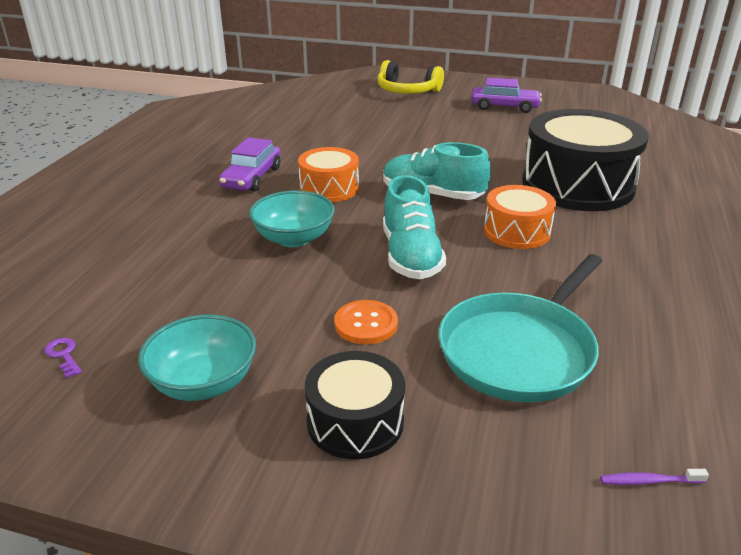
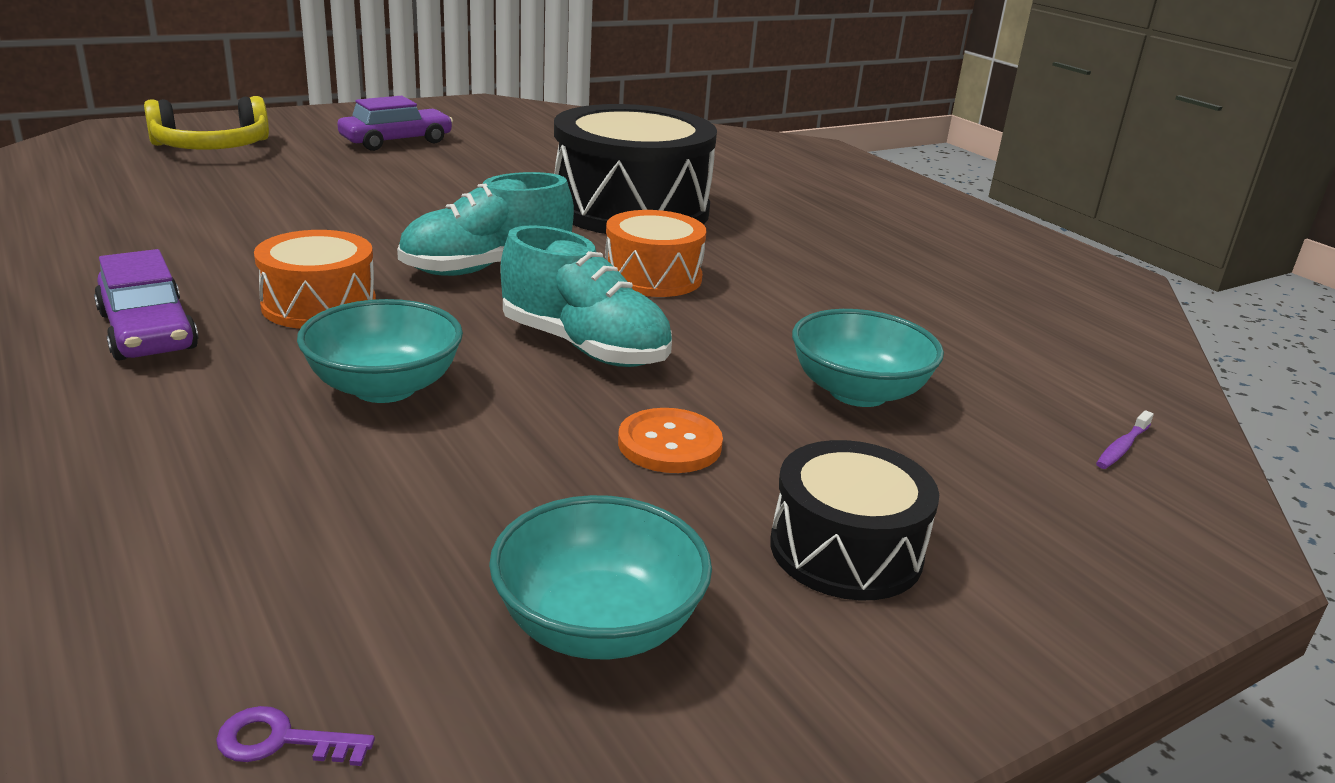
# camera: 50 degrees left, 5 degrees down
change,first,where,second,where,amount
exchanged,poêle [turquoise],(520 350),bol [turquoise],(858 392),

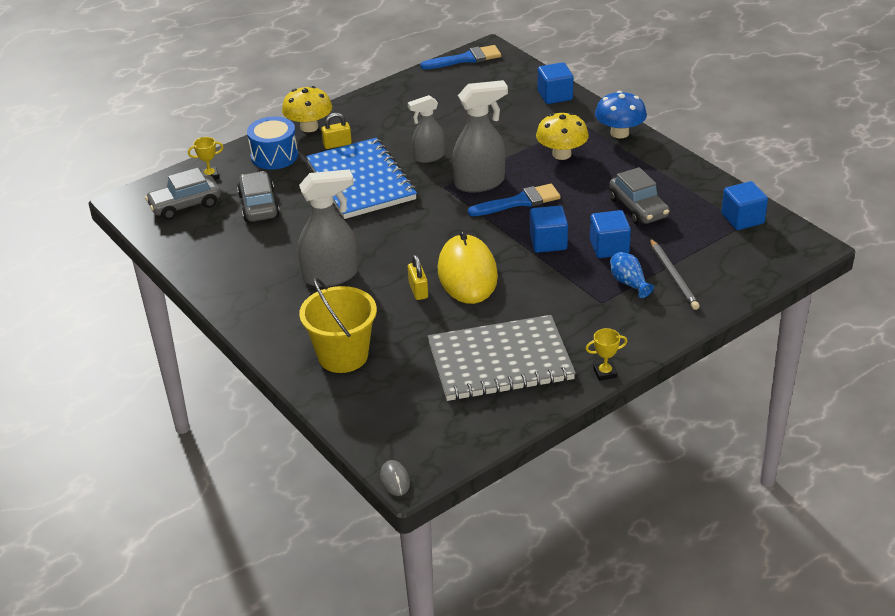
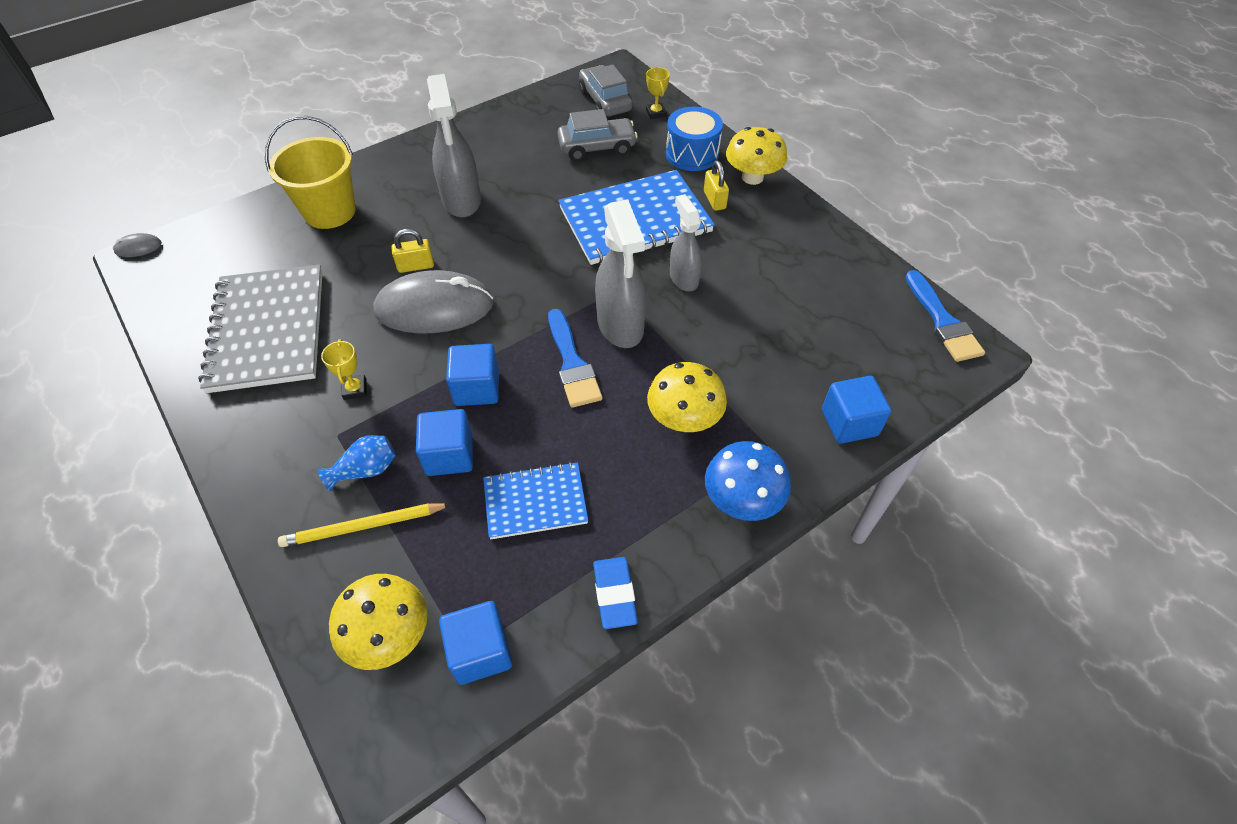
# camera: 90 degrees right, 15 degrees up
change,first,where,second,where,amount
appeared,,,champignon [jaune],(389 635),
appeared,,,gomme [bleu],(614 594),
relocated,trophée [jaune],(605 373),,(355 389),
exchanged,voiture [gris],(638 208),carnet [bleu],(535 502),
colour,souris [jaune],(467 273),souris [gris],(434 308),
colour,crayon [gris],(673 276),crayon [jaune],(363 526),

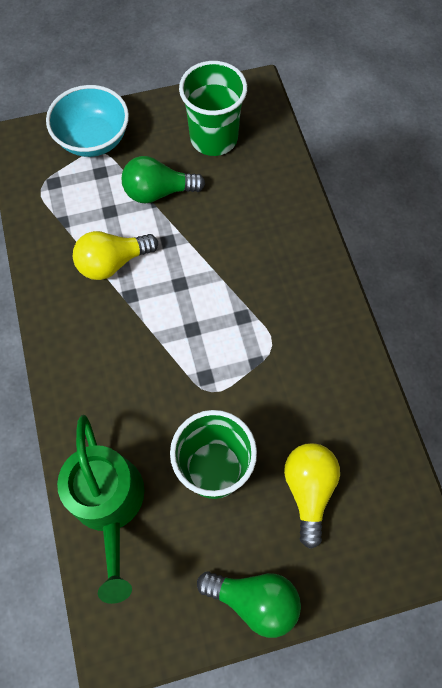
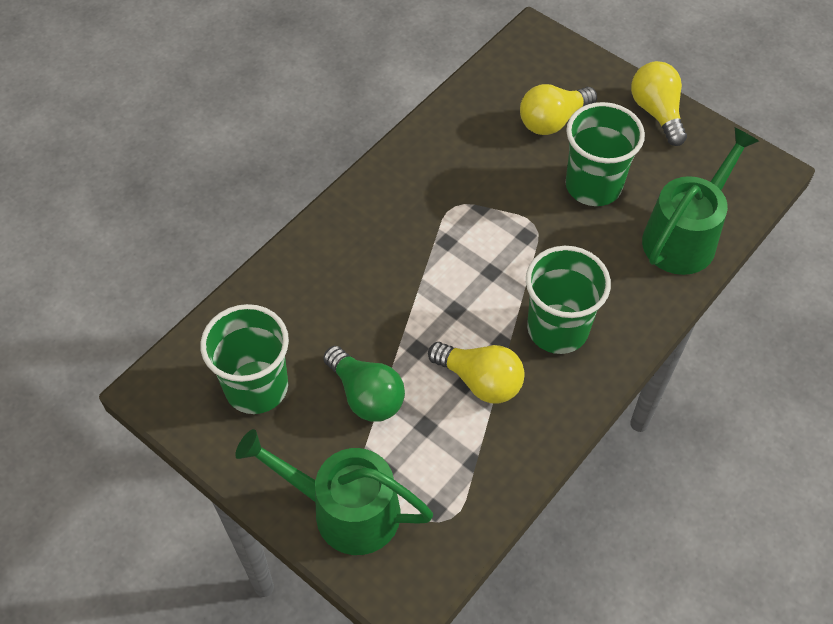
# camera: 125 degrees left, 10 degrees down
change,first,where,second,where,amount
appeared,,,gobelet [vert],(557 329),
exchanged,bol [turquoise],(93 139),arrosoir [vert],(346 510),
colour,ampoule [vert],(254 599),ampoule [jaune],(656 112),

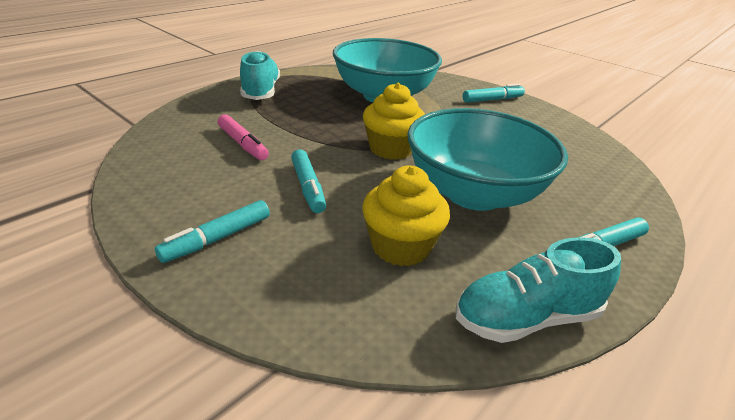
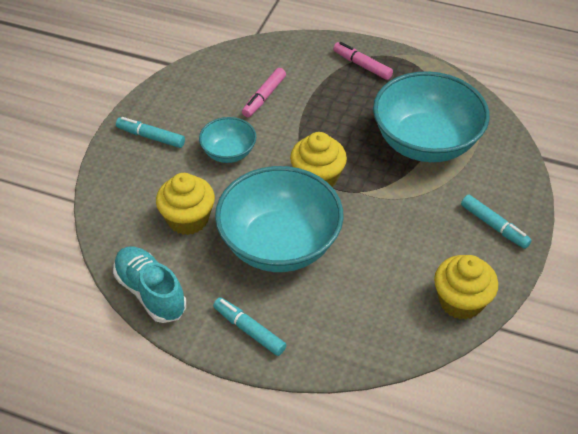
# camera: 70 degrees right, 15 degrees up
change,first,where,second,where,amount
appeared,,,muffin [jaune],(461 301),
exchanged,chaussure [turquoise],(261 92),feutre [rose],(362 65),
exchanged,feutre [turquoise],(308 187),bol [turquoise],(228 152),

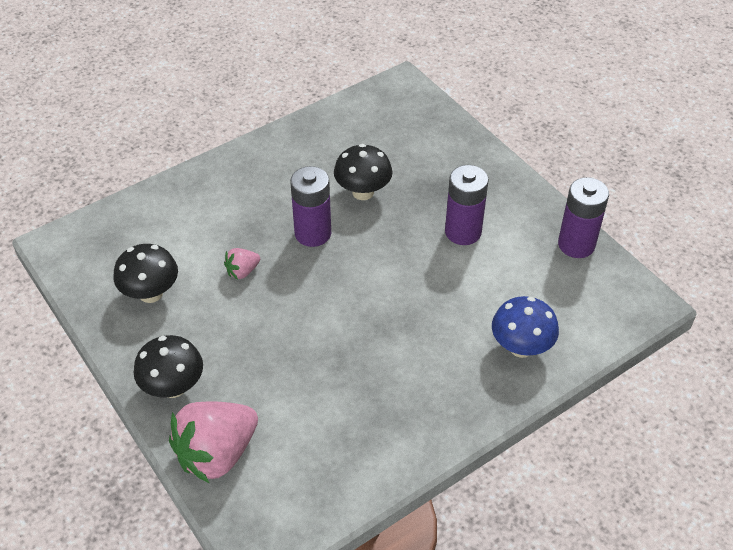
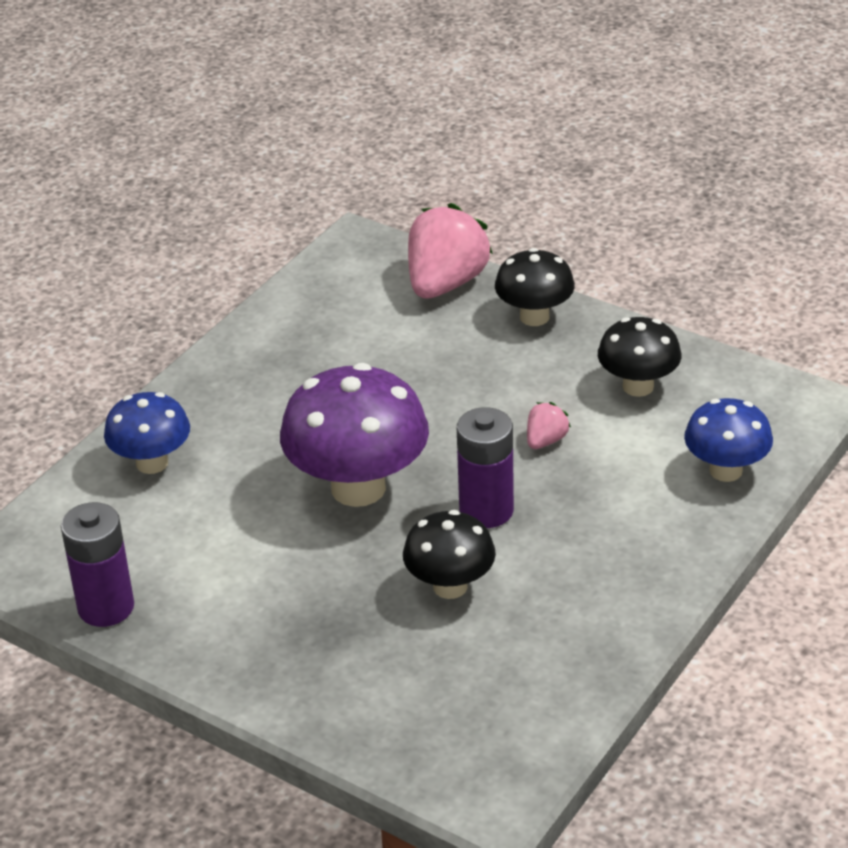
# camera: 160 degrees right, 10 degrees down
change,first,where,second,where,amount
missing,pile [violet],(463 232),,,
appeared,,,champignon [violet],(358 488),
appeared,,,champignon [bleu],(726 470),

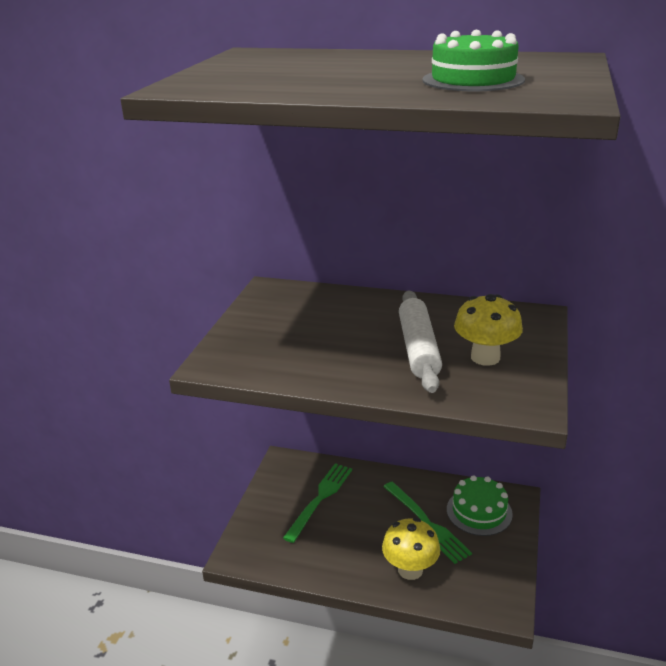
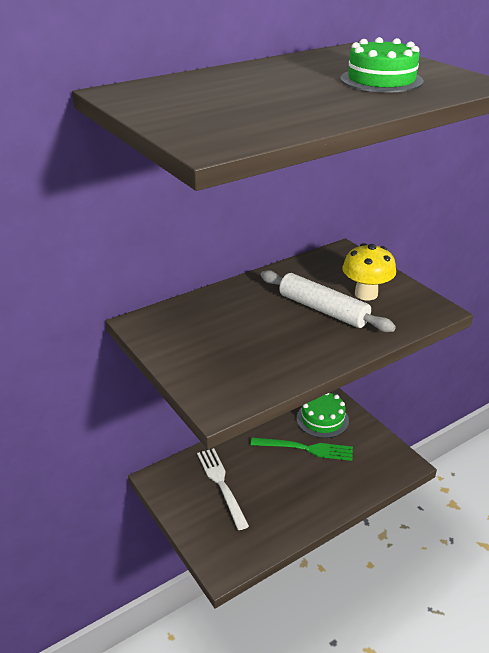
# camera: 50 degrees left, 5 degrees up
change,first,where,second,where,amount
missing,champignon [jaune],(410 570),,,
colour,fourchette [vert],(320 498),fourchette [blanc],(221 484),

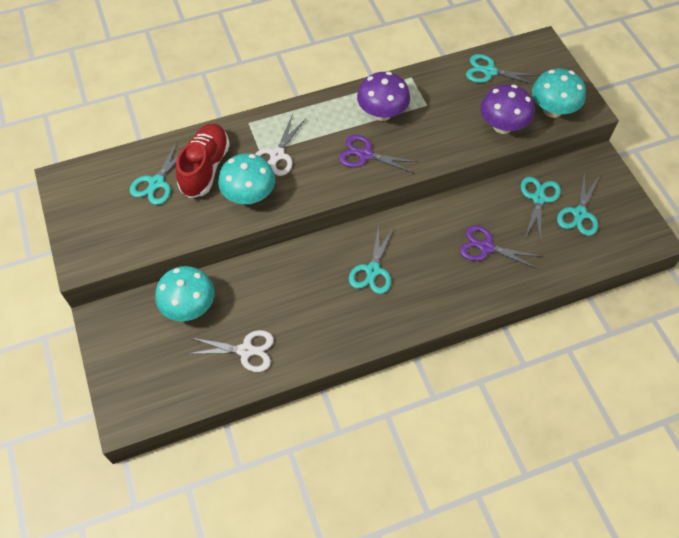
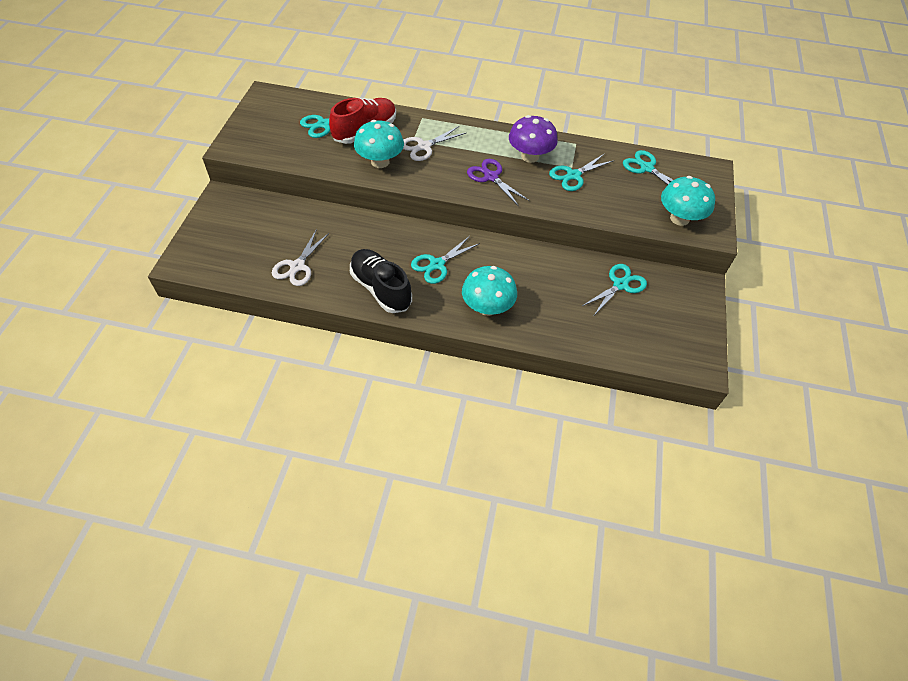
# camera: 30 degrees right, 5 degrees down
change,first,where,second,where,amount
missing,ciseaux [violet],(486 247),,,
missing,champignon [violet],(502 126),,,
appeared,,,chaussure [noir],(381 289),
relocated,champignon [turquoise],(189 306),,(487 307),
relocated,ciseaux [turquoise],(579 214),,(573 175),
spun,ciseaux [blanc],(246 350),,(297 266),75 degrees clockwise

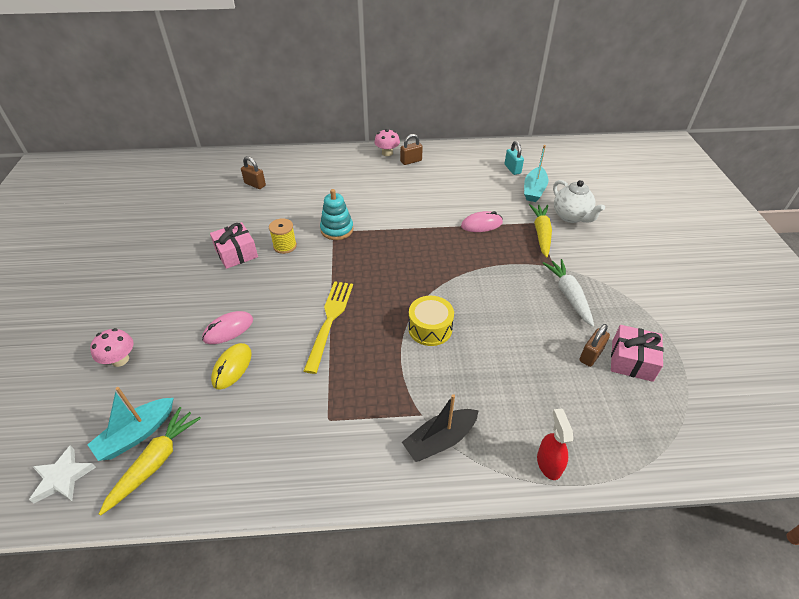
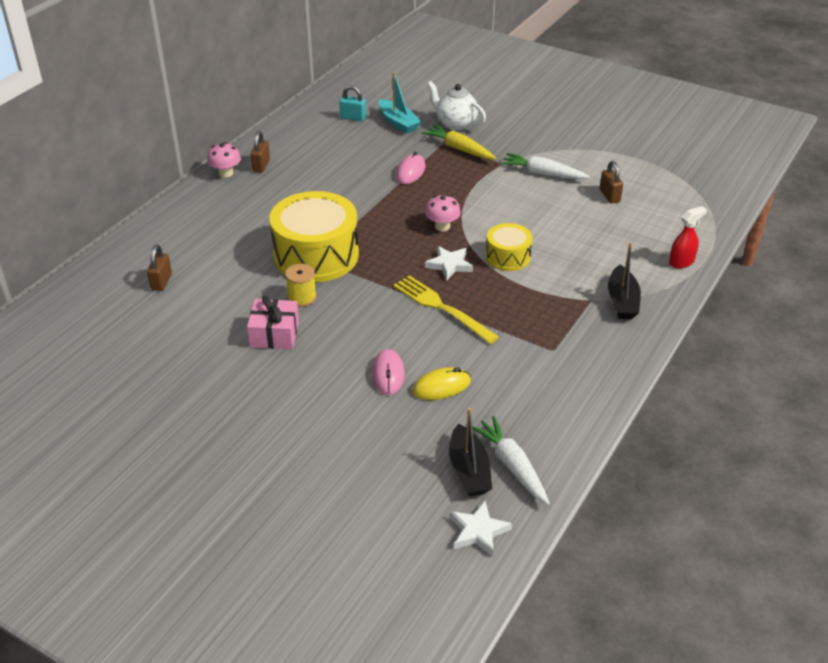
# camera: 55 degrees left, 5 degrees down
change,first,where,second,where,amount
missing,cadeau [rose],(632 360),,,
appeared,,,étoile [blanc],(449 265),
relocated,champignon [rose],(120 359),,(442 226),
exchanged,jouet à empiler [turquoise],(337 230),tambour [jaune],(316 255),
colour,bateau [turquoise],(137 434),bateau [noir],(468 470),
colour,carotte [jaune],(155 462),carotte [blanc],(511 465),
spun,souris [jaune],(232 367),,(441 386),75 degrees counterclockwise
spun,cadenas [marron],(255 184),,(161 282),60 degrees counterclockwise
spun,vaporisateur [rouge],(548 463),,(681 262),120 degrees clockwise
spun,théière [blanc],(571 216),,(455 124),150 degrees counterclockwise

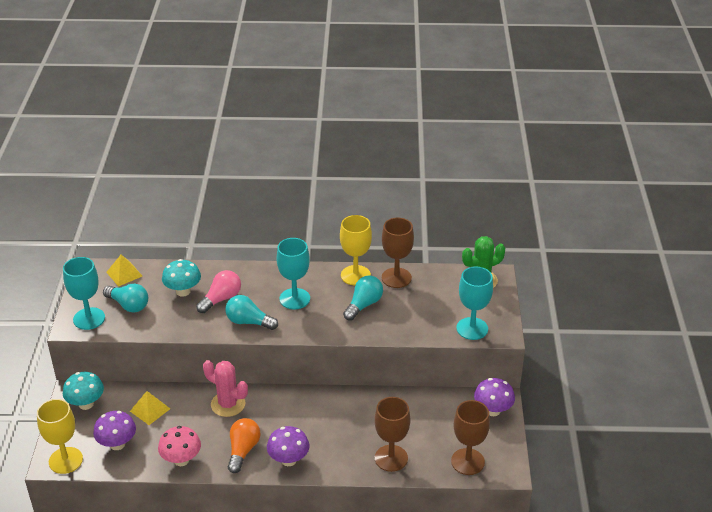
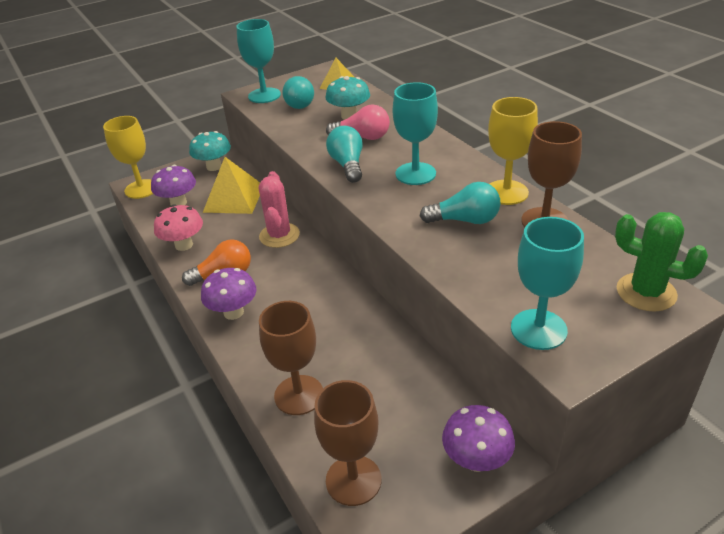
# camera: 60 degrees right, 0 degrees up
change,first,where,second,where,amount
size,pyramide [jaune],(150 410),,(234 198),x1.61

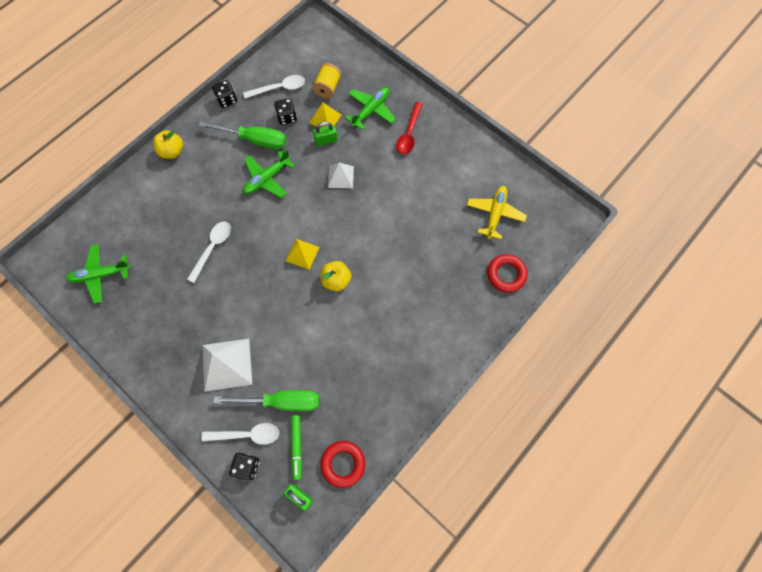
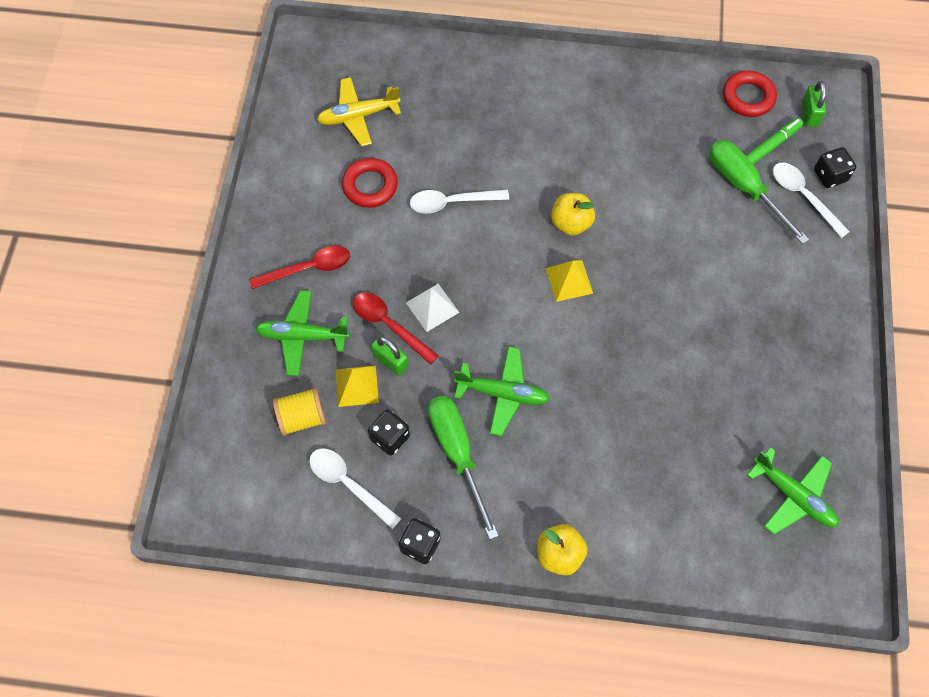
# camera: 125 degrees left, 5 degrees down
change,first,where,second,where,amount
missing,pyramide [blanc],(227 364),,,
appeared,,,cuillère [rouge],(389 325),
relocated,cuillère [blanc],(212 248),,(452 202),
relocated,anneau [rouge],(506 274),,(370 186),

